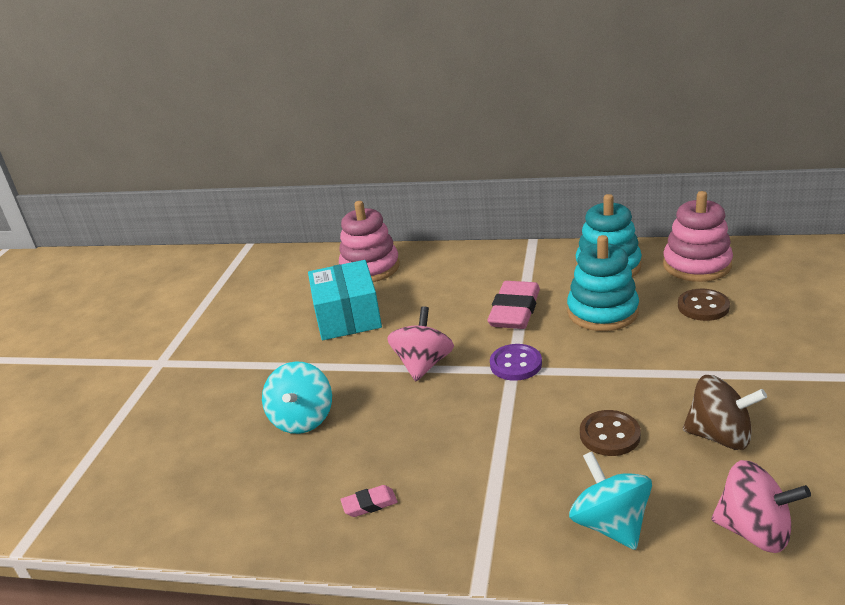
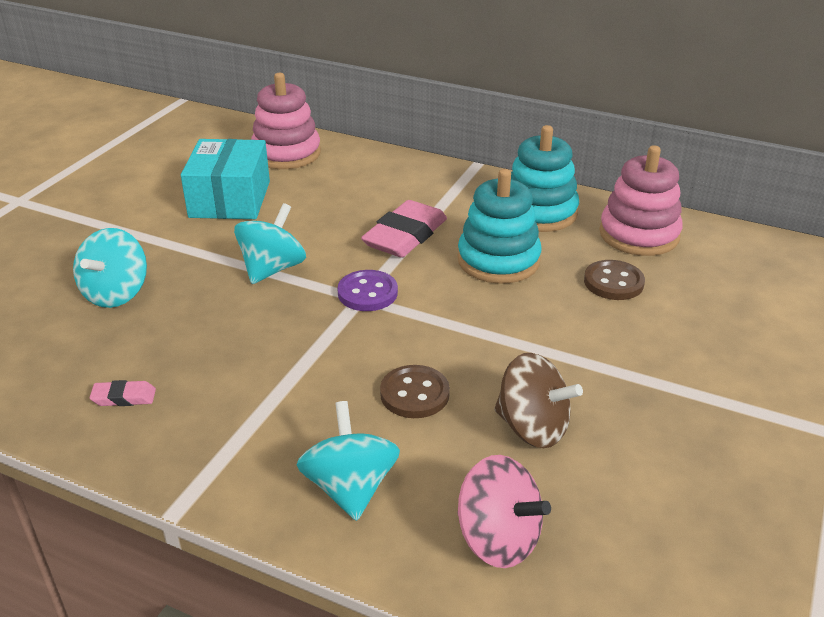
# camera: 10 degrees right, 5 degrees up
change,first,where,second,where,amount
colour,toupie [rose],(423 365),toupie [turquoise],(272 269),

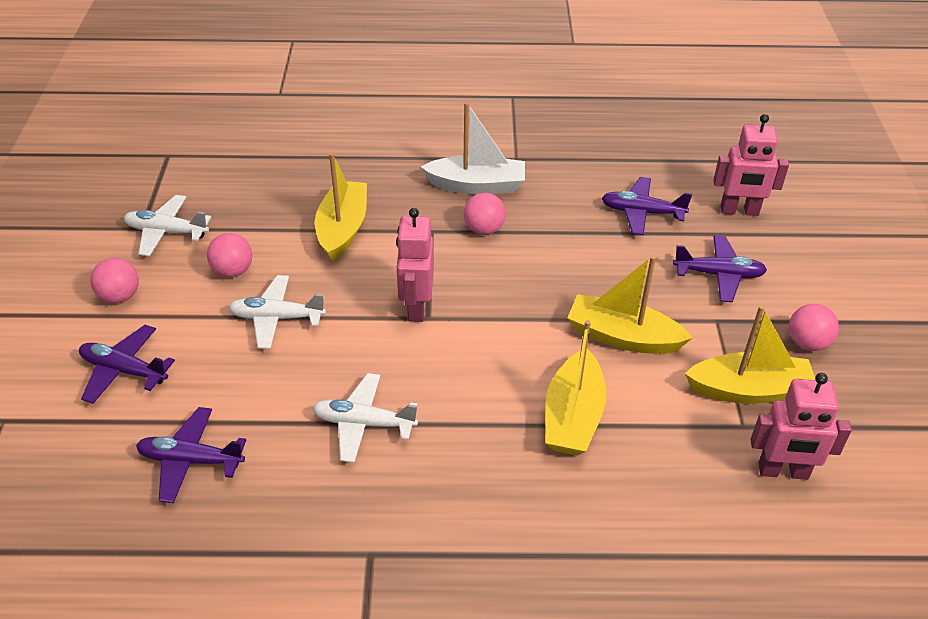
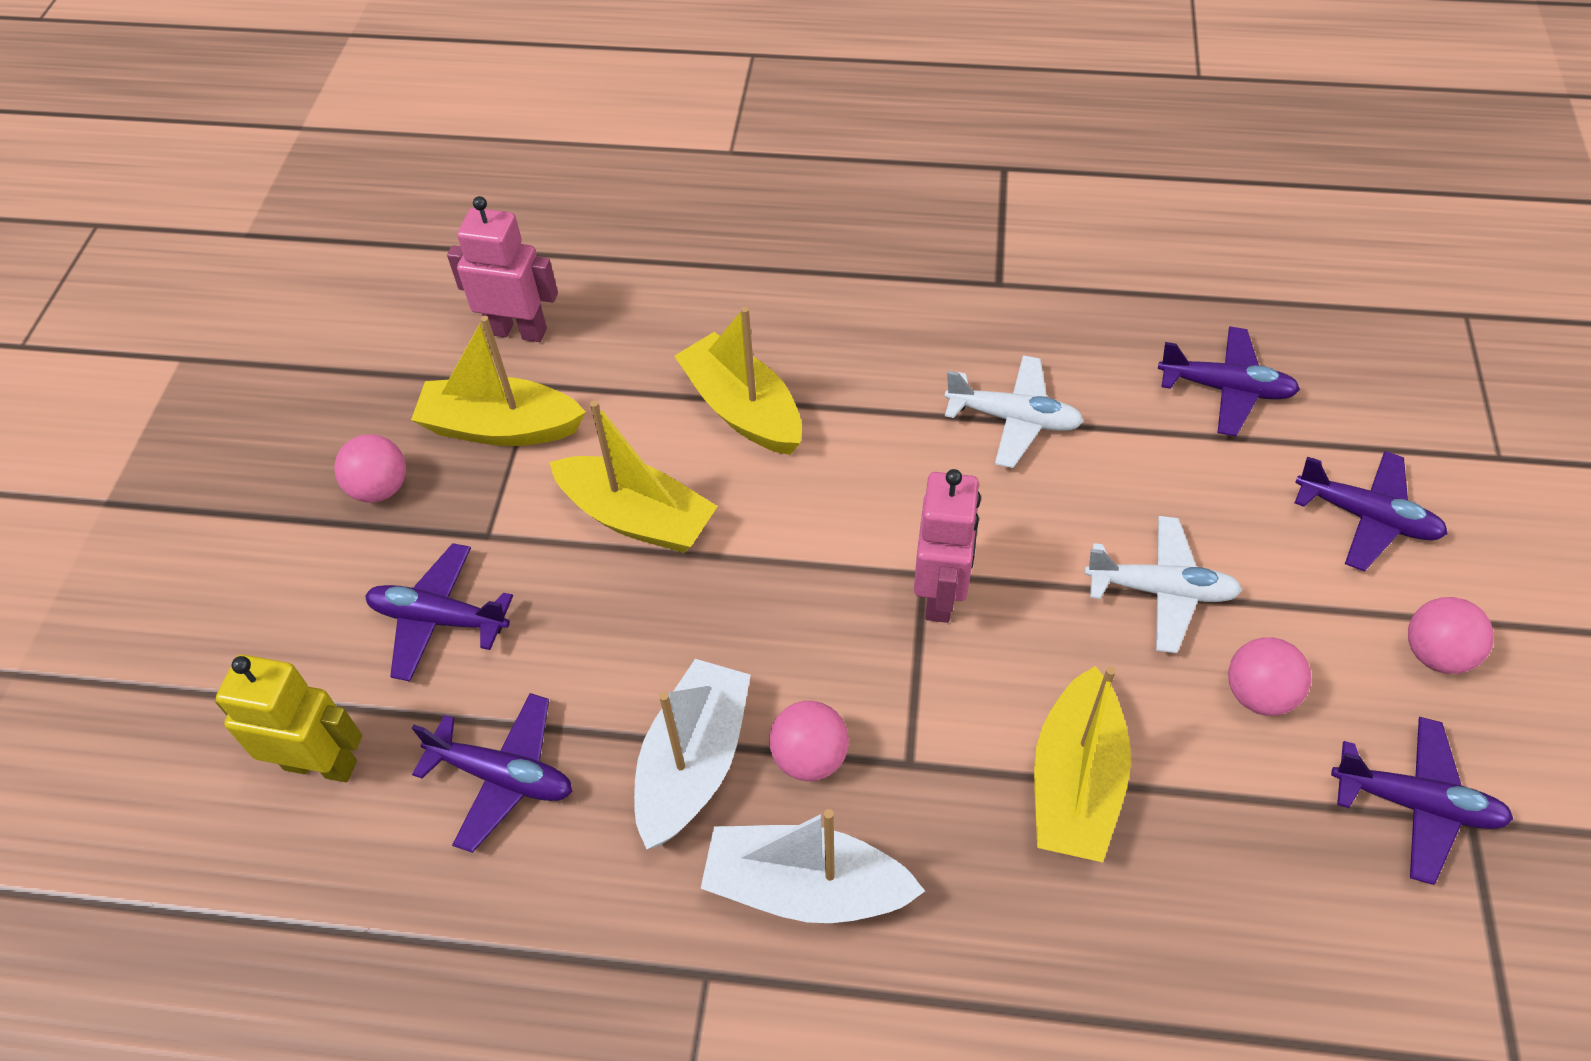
# camera: 170 degrees left, 10 degrees up
change,first,where,second,where,amount
appeared,,,bateau [blanc],(693 763),
colour,avion [blanc],(166 232),avion [violet],(1416 804),
colour,robot [rose],(739 211),robot [jaune],(321 764),
spun,bateau [jaune],(573 416),,(742 409),60 degrees counterclockwise

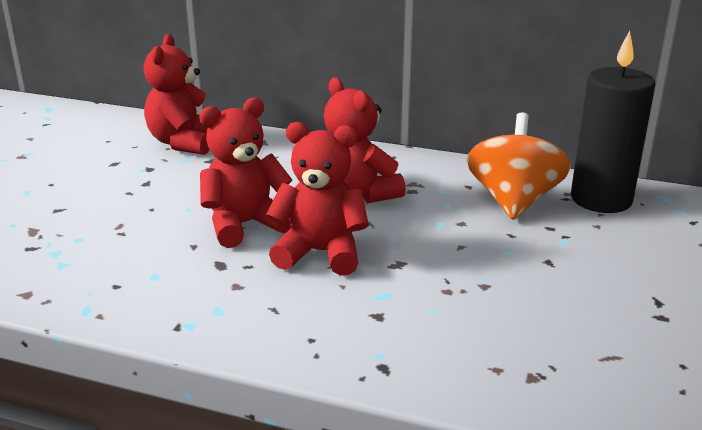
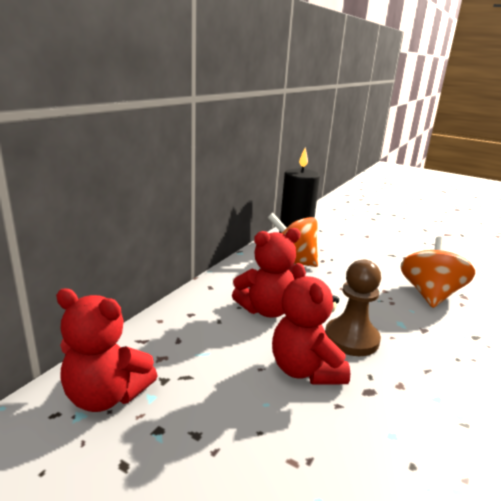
# camera: 80 degrees left, 5 degrees down
change,first,where,second,where,amount
appeared,,,toupie [orange],(430 295),
exchanged,ours en peluche [rouge],(320 253),pion [marron],(351 339),

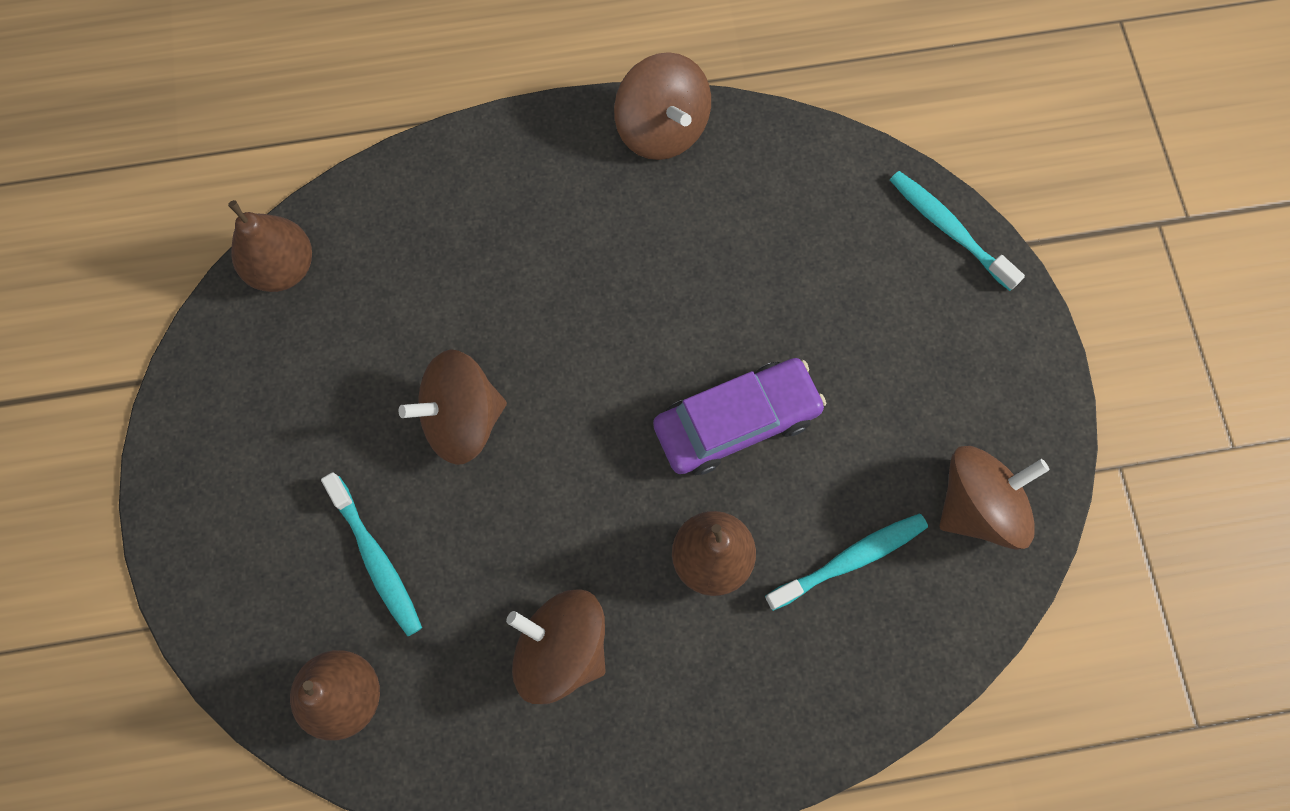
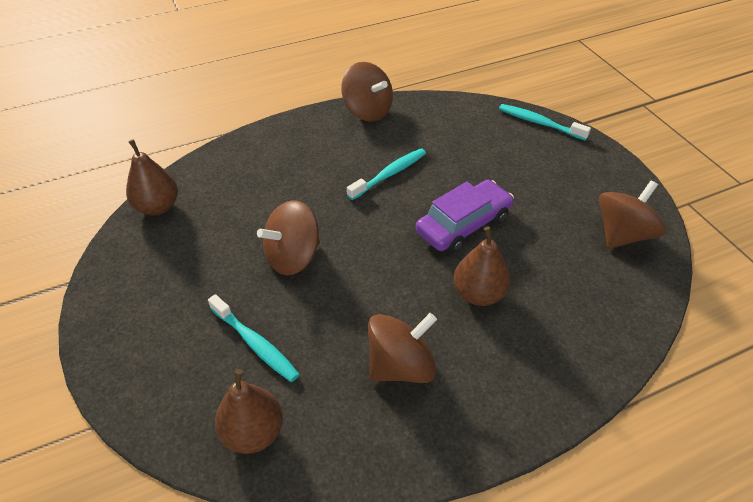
# camera: 15 degrees left, 25 degrees down
change,first,where,second,where,amount
relocated,brosse à dents [turquoise],(850 560),,(389 174),
spun,toupie [marron],(561 648),,(401 366),135 degrees clockwise

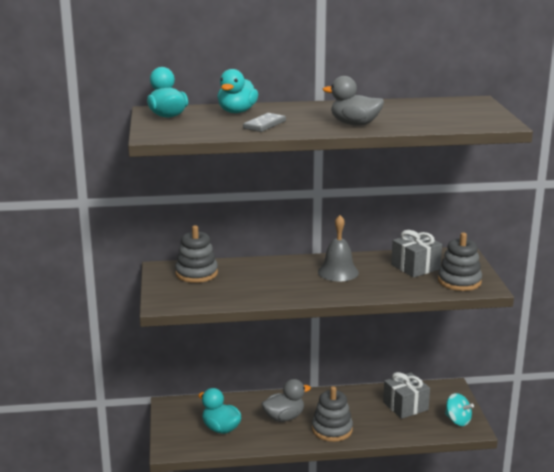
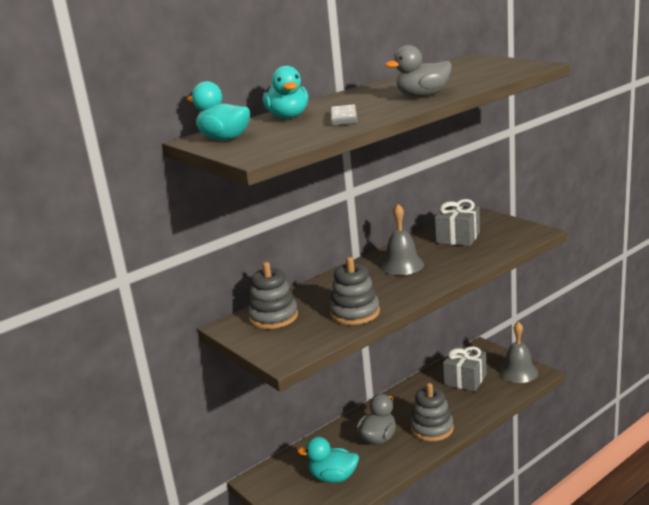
# camera: 30 degrees left, 0 degrees up
change,first,where,second,where,amount
relocated,jouet à empiler [gris],(459 281),,(355 313),
exchanged,toupie [turquoise],(457 420),cloche [gris],(518 372),

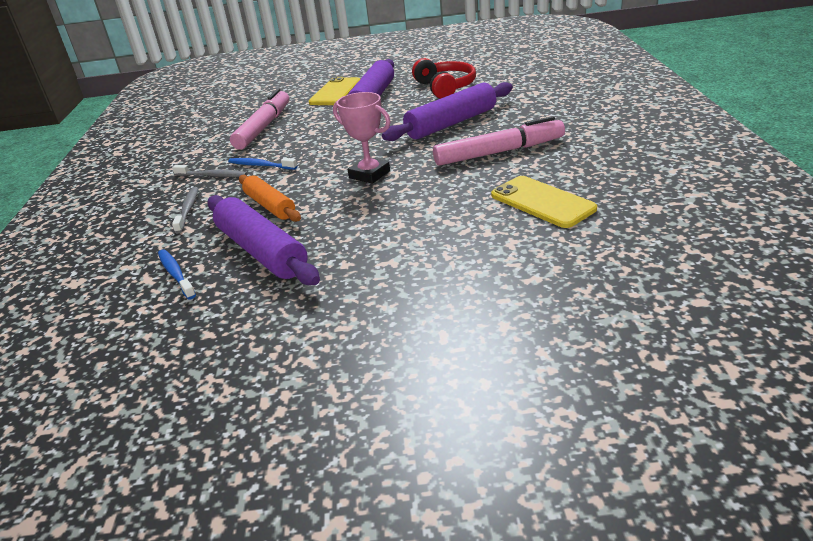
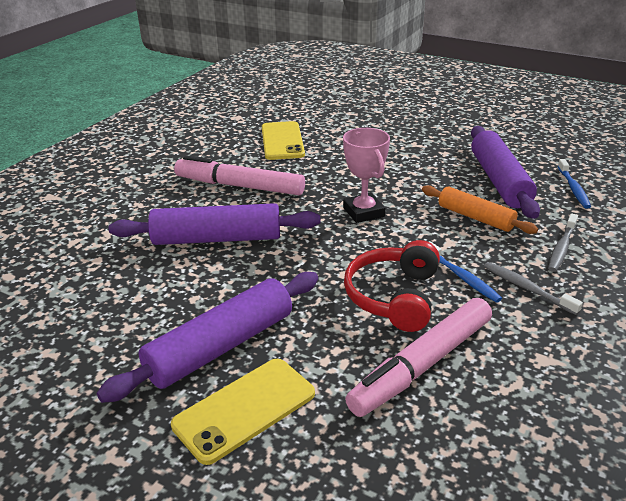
# camera: 150 degrees left, 0 degrees up
change,first,where,second,where,amount
relocated,casque audio [rouge],(445 87),,(394 296),
spun,rouleau à pâtisserie [orange],(270 206),,(475 217),45 degrees counterclockwise

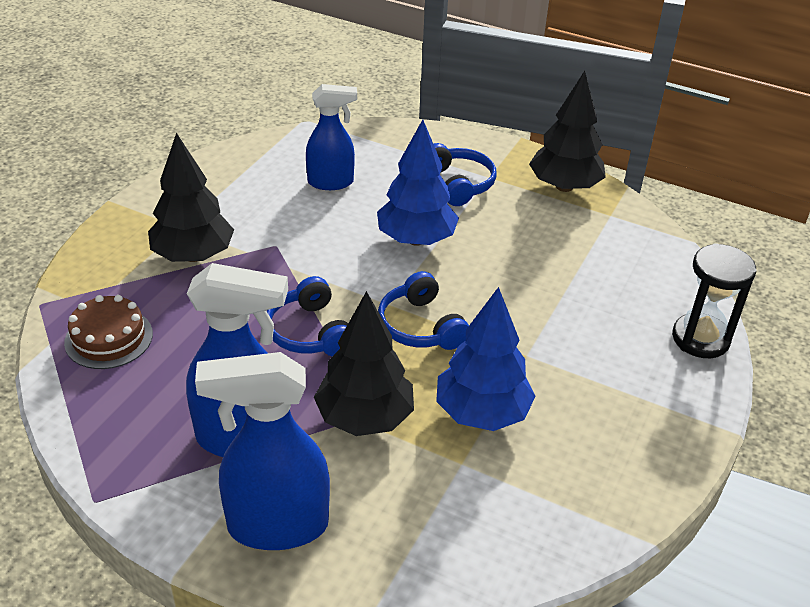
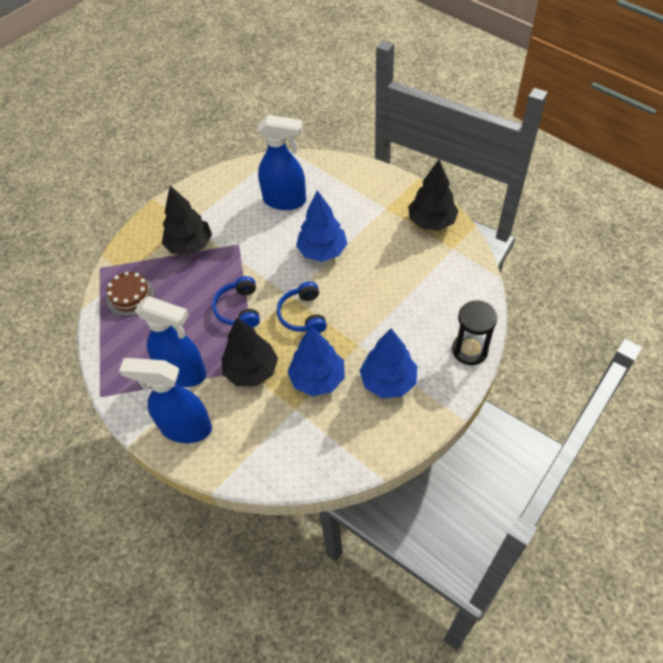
# camera: 20 degrees right, 15 degrees up
change,first,where,second,where,amount
missing,casque audio [bleu],(458 184),,,
appeared,,,arbre [bleu],(388 381),
size,vaporisateur [bleu],(331 182),,(285 201),x1.52

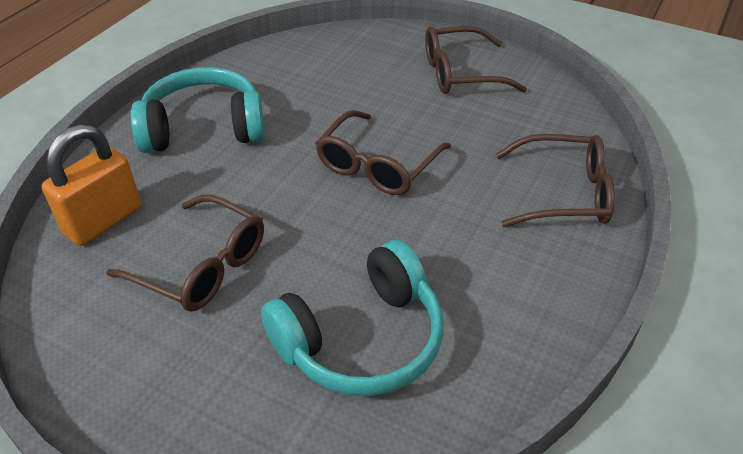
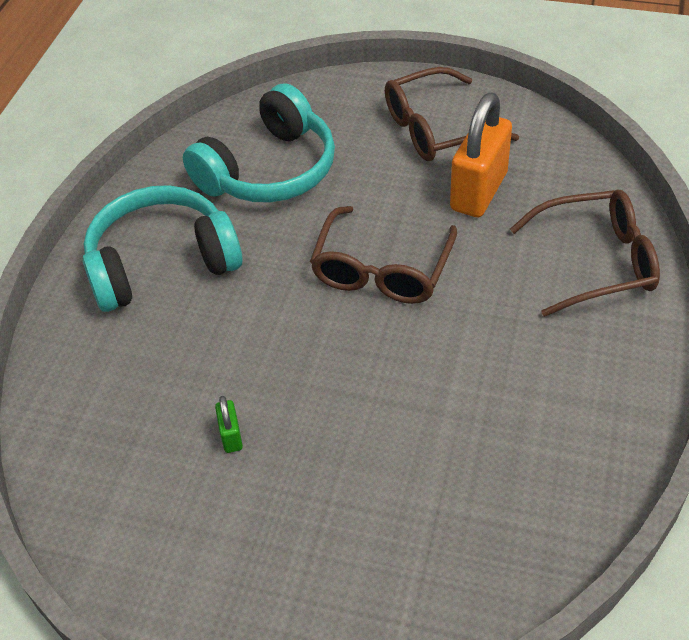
# camera: 10 degrees left, 5 degrees up
change,first,where,second,where,amount
relocated,cadenas [orange],(103 221),,(478 191),
relocated,casque audio [turquoise],(361 339),,(269 170),
exchanged,lunettes [marron],(202 266),cadenas [vert],(231 436),

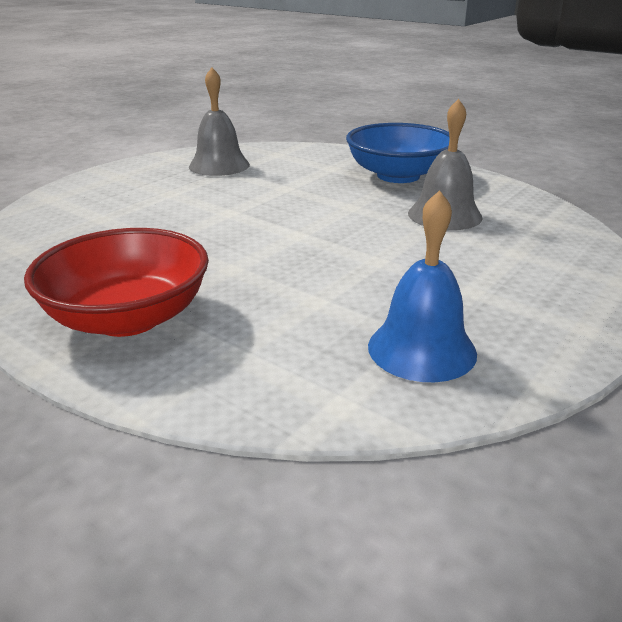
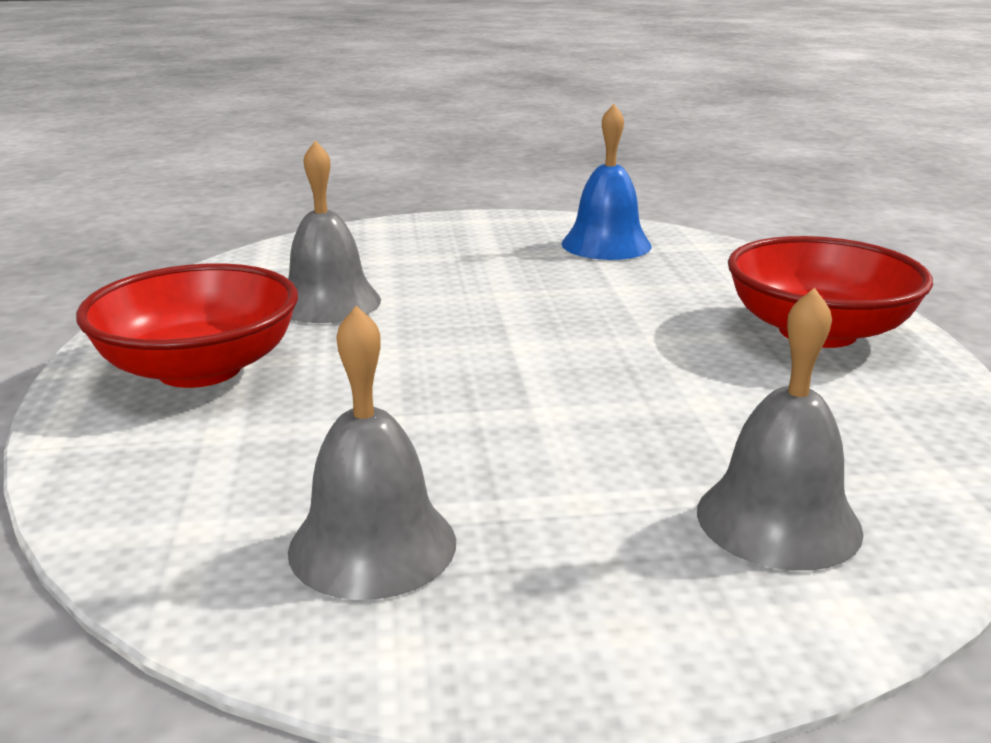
# camera: 135 degrees left, 5 degrees down
change,first,where,second,where,amount
appeared,,,cloche [gris],(778 520),
colour,bol [bleu],(398 175),bol [rouge],(200 369),

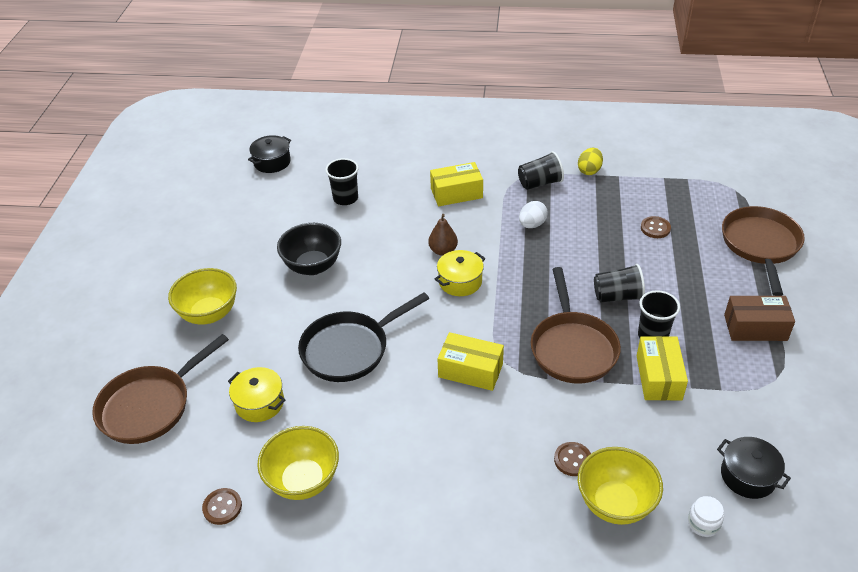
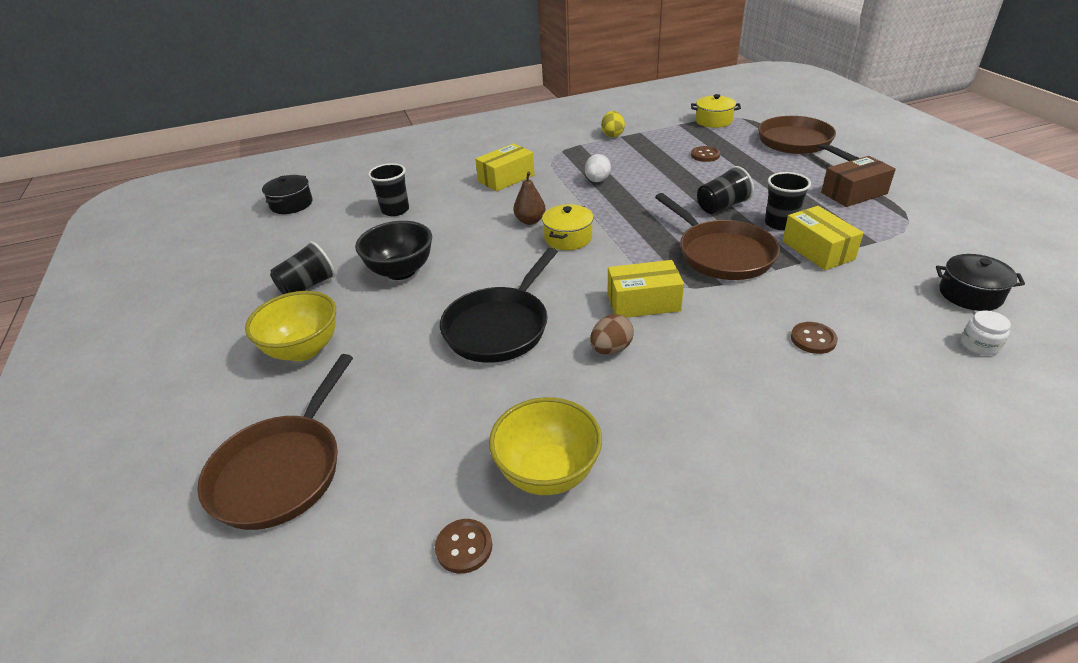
# camera: 25 degrees left, 5 degrees down
change,first,where,second,where,amount
missing,bol [jaune],(615 503),,,
appeared,,,œuf [marron],(611 349),
relocated,marmite [jaune],(259 403),,(713 121),
relocated,gobelet [noir],(540 183),,(307 286),

